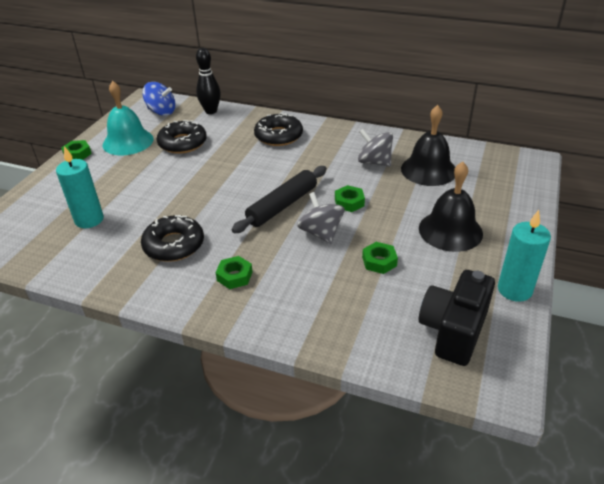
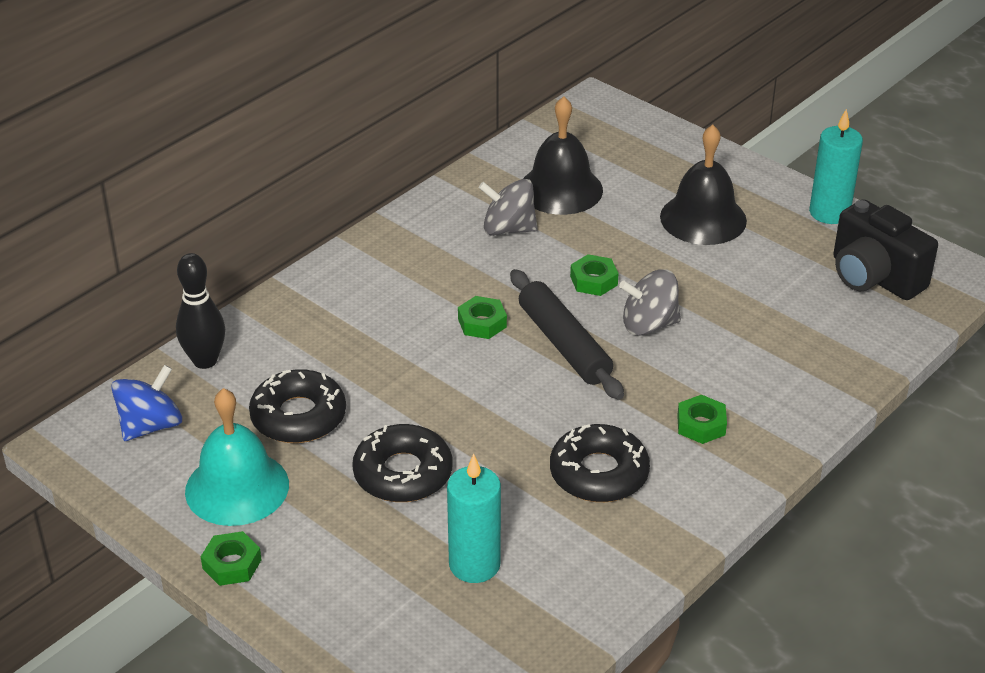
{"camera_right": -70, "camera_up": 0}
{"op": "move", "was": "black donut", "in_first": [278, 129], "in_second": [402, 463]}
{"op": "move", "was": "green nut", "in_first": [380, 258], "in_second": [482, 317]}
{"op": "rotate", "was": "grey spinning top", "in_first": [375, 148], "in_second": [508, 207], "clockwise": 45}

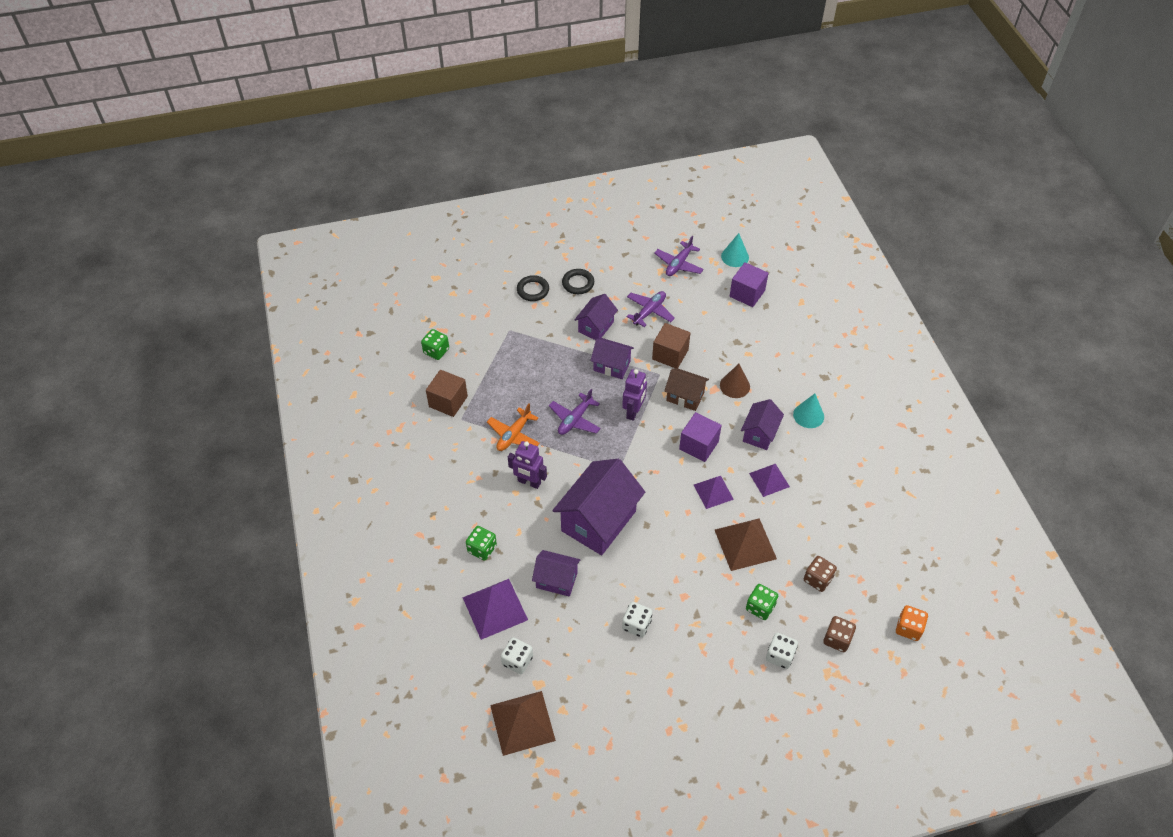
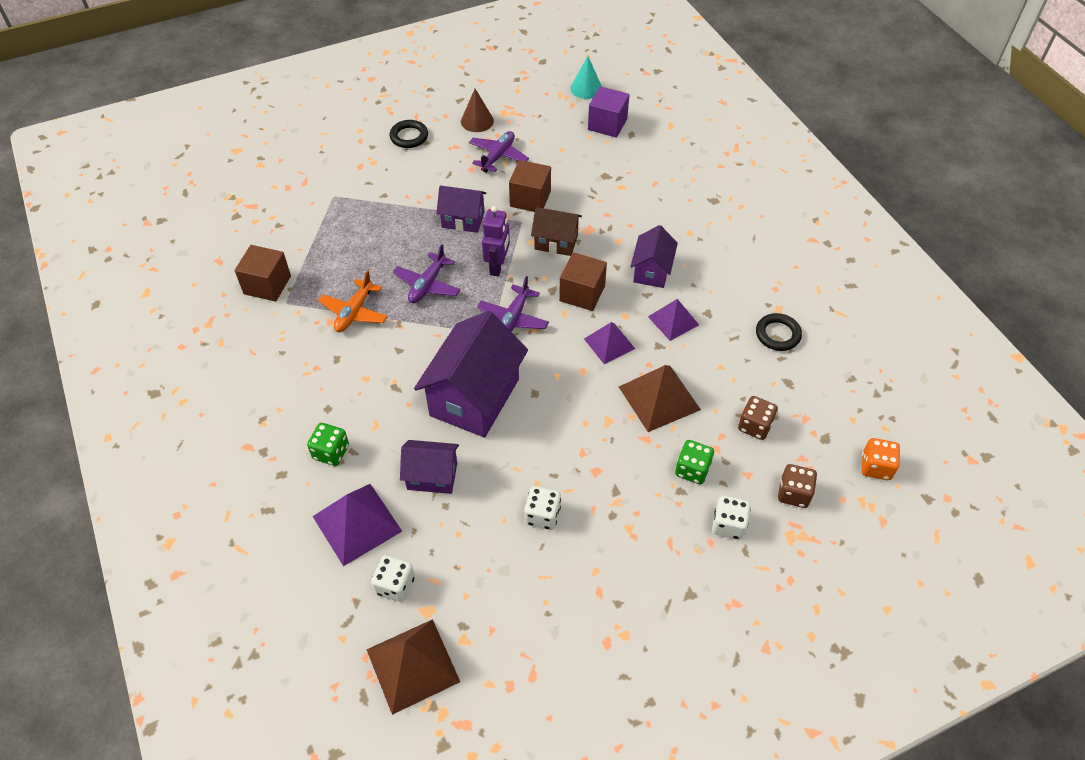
{"camera_right": -10, "camera_up": 0}
{"op": "move", "was": "brown cone", "in_first": [735, 381], "in_second": [477, 110]}
{"op": "move", "was": "purple plane", "in_first": [679, 256], "in_second": [513, 304]}
{"op": "recolor", "was": "purple cube", "now": "brown cube", "in_first": [700, 437], "in_second": [583, 281]}
{"op": "move", "was": "black ring", "in_first": [533, 288], "in_second": [779, 332]}
{"op": "delete", "was": "green dice", "in_first": [435, 344]}
{"op": "delete", "was": "purple robot", "in_first": [527, 465]}
{"op": "delete", "was": "purple house", "in_first": [596, 317]}
{"op": "delete", "was": "turquoise cone", "in_first": [808, 411]}

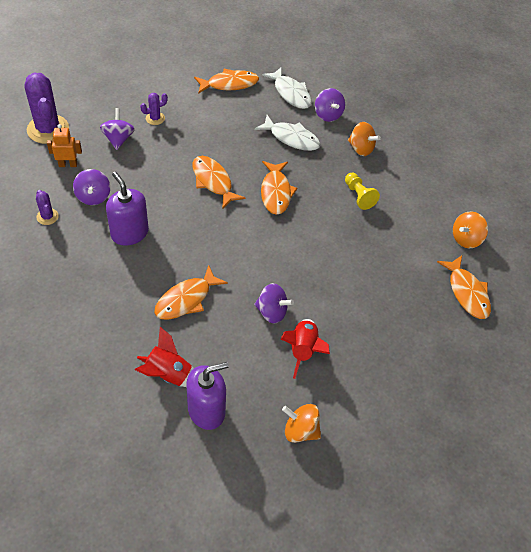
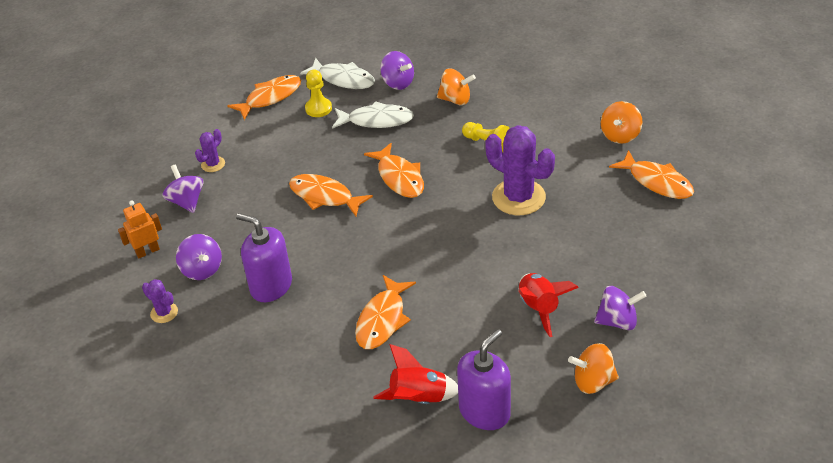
{"camera_right": -20, "camera_up": -10}
{"op": "insert", "now": "yellow pawn", "in_second": [318, 93]}
{"op": "move", "was": "purple cactus", "in_first": [46, 108], "in_second": [520, 170]}
{"op": "move", "was": "purple spinning top", "in_first": [274, 303], "in_second": [620, 308]}

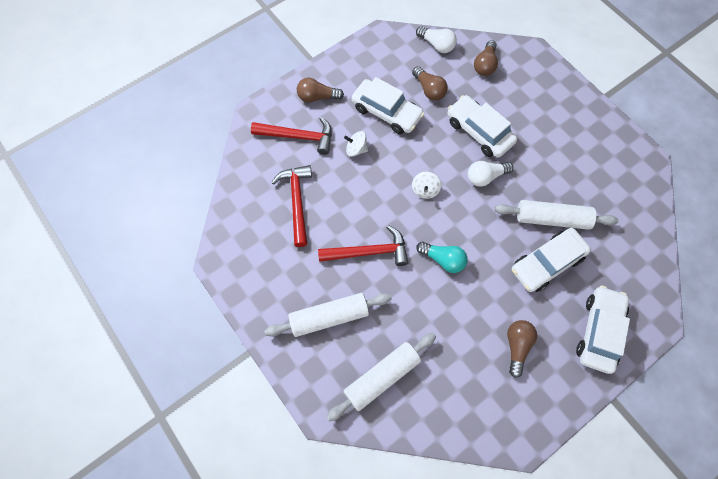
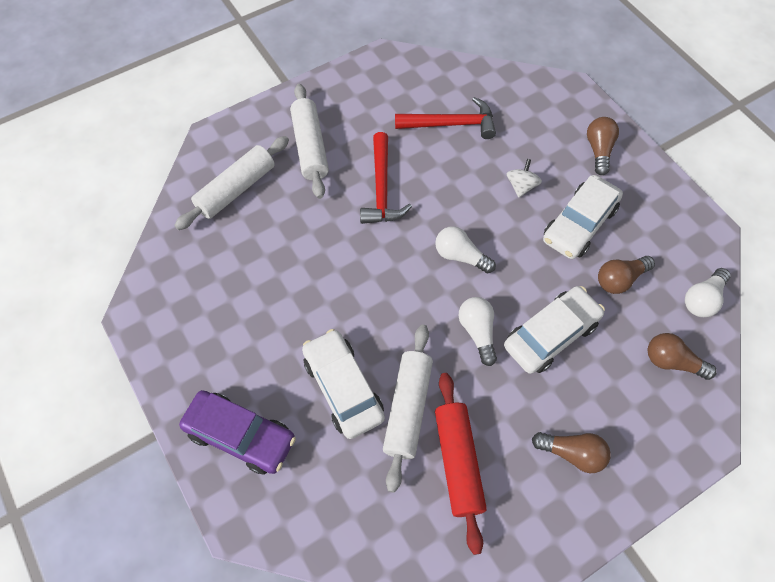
{"camera_right": 95, "camera_up": -5}
{"op": "rotate", "was": "white rolling pin", "in_first": [381, 377], "in_second": [231, 183], "clockwise": 75}
{"op": "recolor", "was": "white car", "now": "purple car", "in_first": [603, 330], "in_second": [237, 432]}
{"op": "replace", "was": "white spinning top", "now": "white light bulb", "in_first": [426, 185], "in_second": [465, 249]}
{"op": "insert", "now": "red rolling pin", "in_second": [461, 464]}
{"op": "move", "was": "brown light bulb", "in_first": [522, 349], "in_second": [571, 452]}
{"op": "delete", "was": "red hammer", "in_first": [291, 136]}
{"op": "delete", "was": "turquoise light bulb", "in_first": [442, 257]}

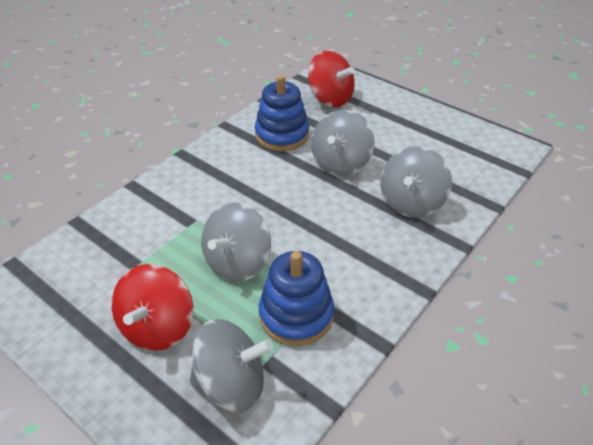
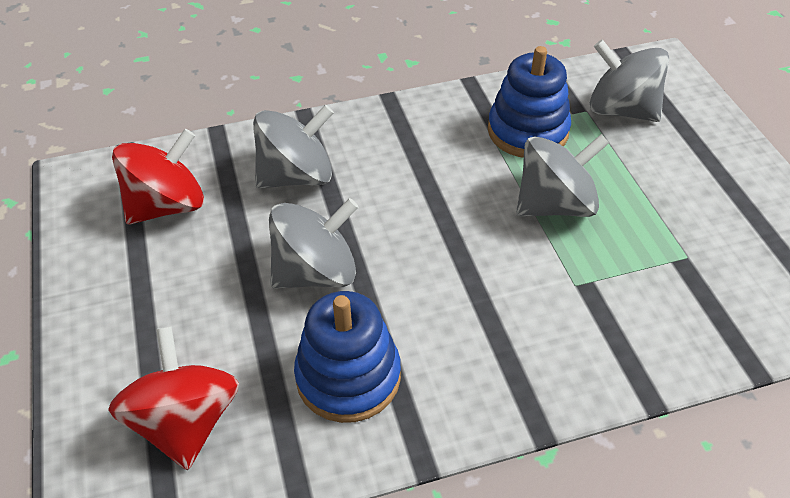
{"camera_right": -145, "camera_up": 5}
{"op": "move", "was": "red spinning top", "in_first": [152, 307], "in_second": [158, 177]}

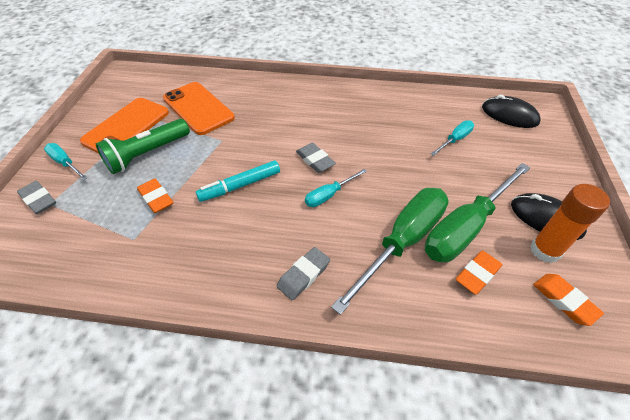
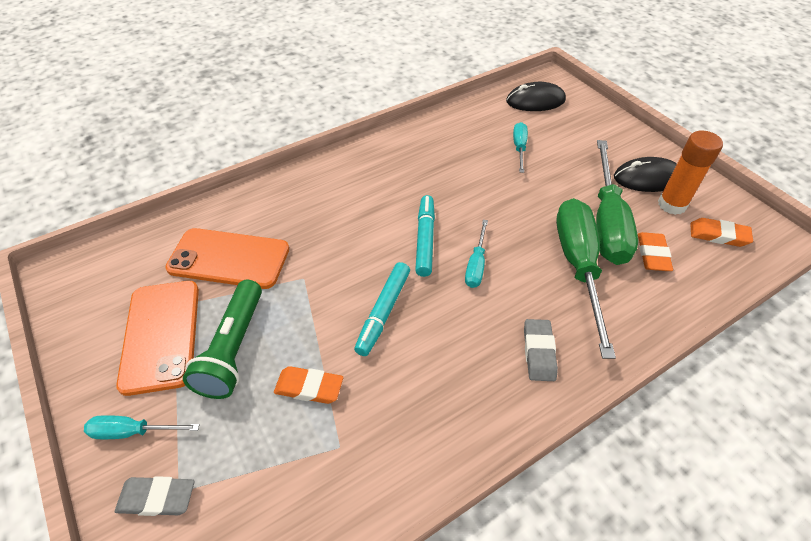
{"camera_right": -40, "camera_up": 0}
{"op": "replace", "was": "grey eraser", "now": "turquoise marker", "in_first": [316, 158], "in_second": [425, 236]}

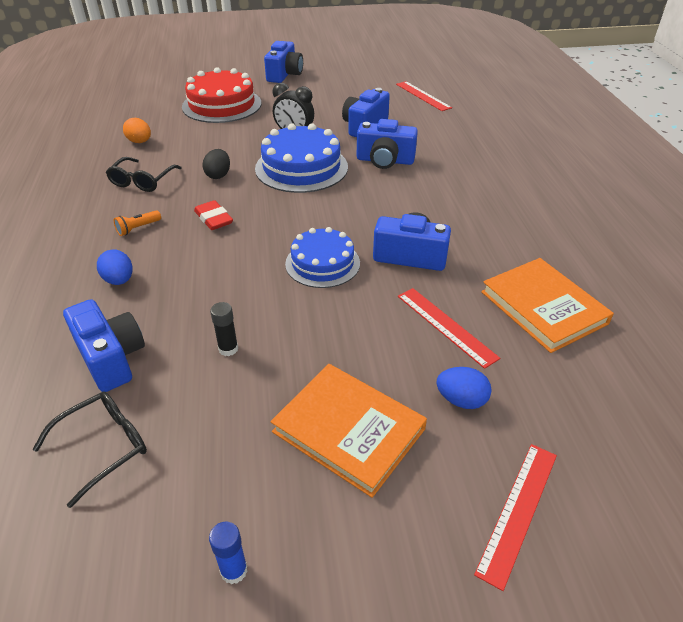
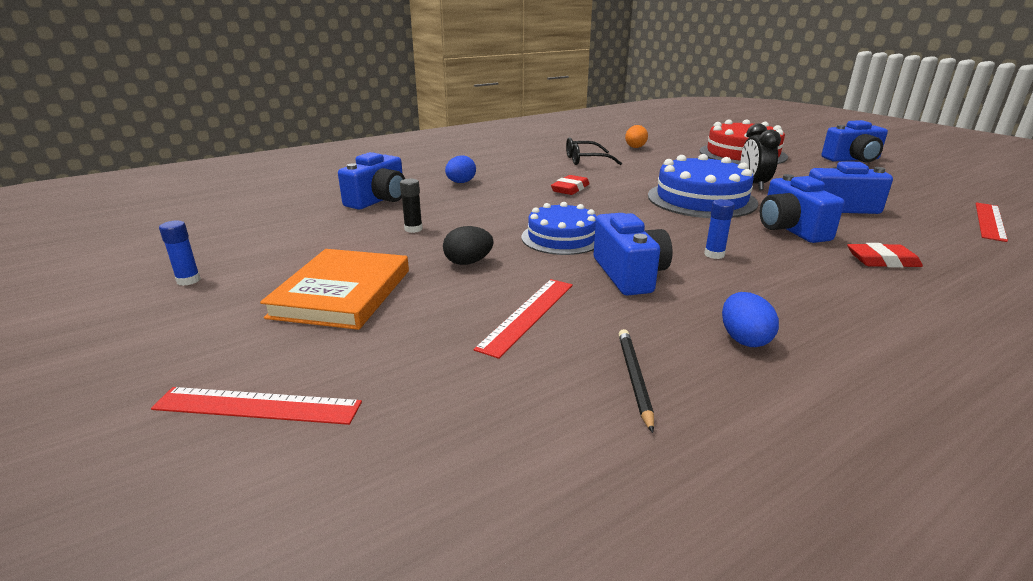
{"camera_right": 65, "camera_up": -15}
{"op": "move", "was": "black egg", "in_first": [216, 164], "in_second": [468, 245]}
{"op": "replace", "was": "orange book", "now": "black pencil", "in_first": [547, 305], "in_second": [636, 381]}
{"op": "insert", "now": "blue glue stick", "in_second": [719, 229]}
{"op": "move", "was": "blue egg", "in_first": [464, 388], "in_second": [750, 319]}
{"op": "insert", "now": "red eraser", "in_second": [885, 255]}
{"op": "delete", "was": "black glasses", "in_first": [90, 449]}
{"op": "delete", "was": "orange flashlight", "in_first": [137, 223]}

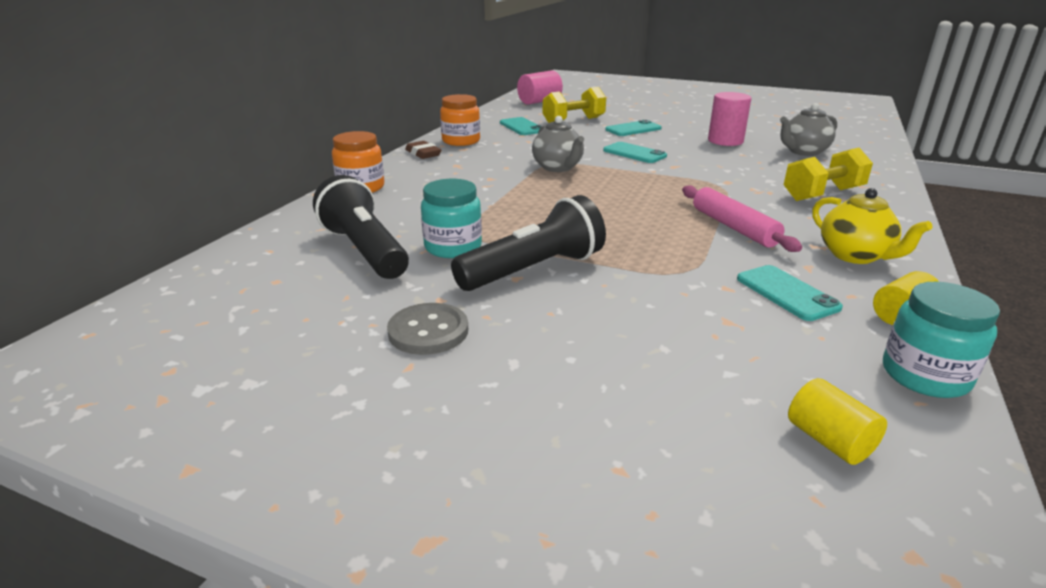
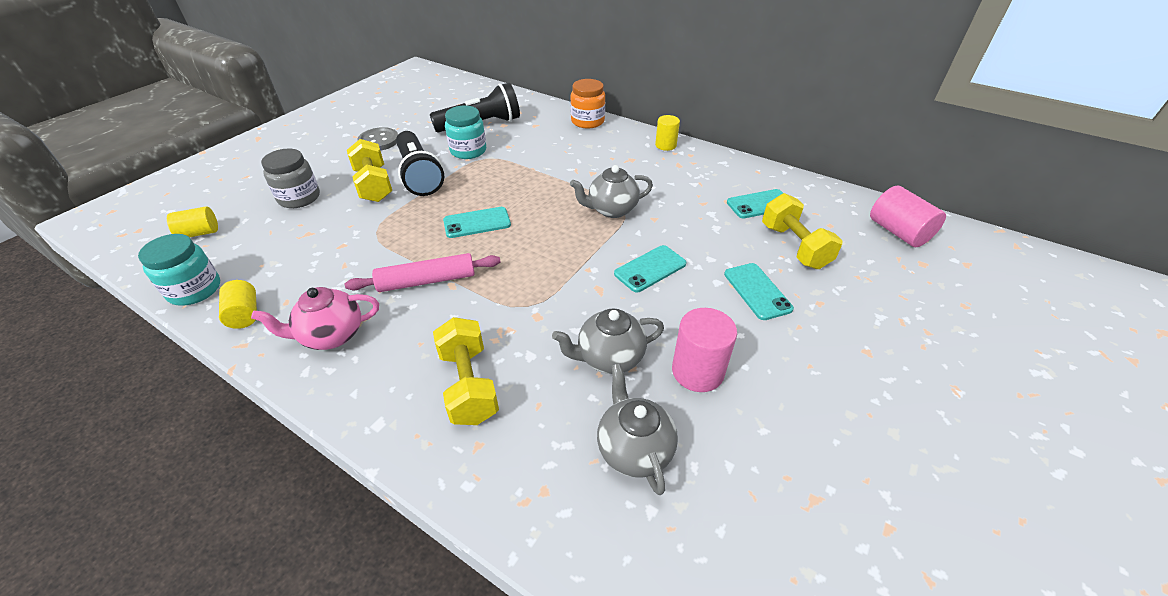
{"camera_right": 100, "camera_up": 15}
{"op": "recolor", "was": "yellow teapot", "now": "pink teapot", "in_first": [872, 226], "in_second": [315, 318]}
{"op": "insert", "now": "grey jar", "in_second": [290, 178]}
{"op": "insert", "now": "yellow dumbbell", "in_second": [369, 170]}
{"op": "move", "was": "turquoise phone", "in_first": [790, 293], "in_second": [477, 222]}
{"op": "insert", "now": "grey teapot", "in_second": [608, 341]}
{"op": "replace", "was": "brown eraser", "now": "yellow cylinder", "in_first": [423, 150], "in_second": [667, 133]}
{"op": "delete", "was": "orange jar", "in_first": [460, 120]}

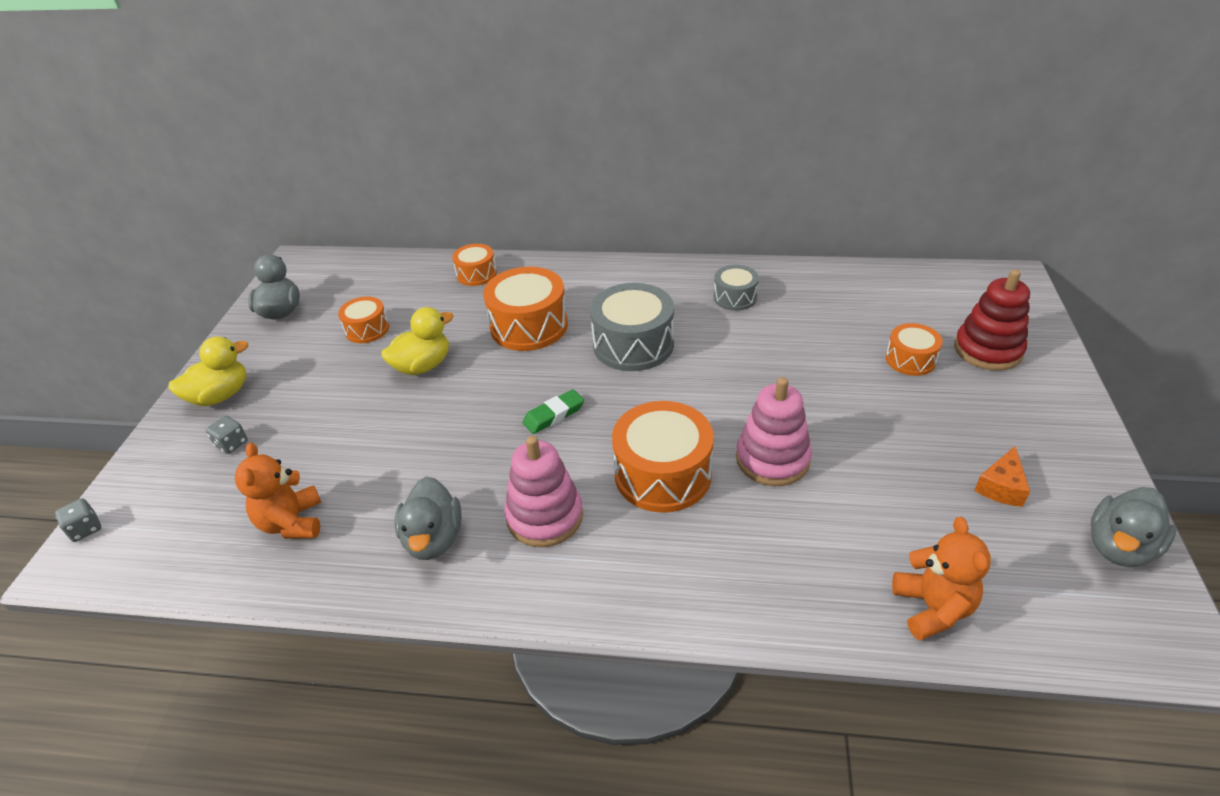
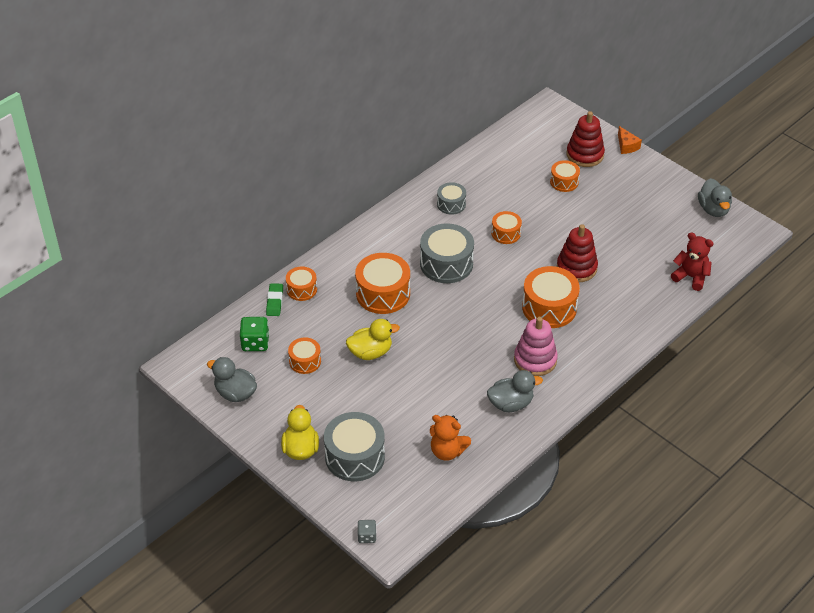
{"camera_right": -55, "camera_up": 5}
{"op": "insert", "now": "green dice", "in_second": [254, 334]}
{"op": "move", "was": "green eraser", "in_first": [553, 411], "in_second": [274, 299]}
{"op": "replace", "was": "grey dice", "now": "grey drum", "in_first": [227, 435], "in_second": [354, 446]}
{"op": "rotate", "was": "yellow duck", "in_first": [417, 341], "in_second": [373, 339], "clockwise": 75}
{"op": "rotate", "was": "grey duck", "in_first": [428, 518], "in_second": [515, 391], "clockwise": -45}
{"op": "insert", "now": "orange drum", "in_second": [506, 227]}
{"op": "recolor", "was": "pink stacking toy", "now": "red stacking toy", "in_first": [774, 431], "in_second": [577, 253]}
{"op": "move", "was": "orange cheese", "in_first": [1002, 476], "in_second": [630, 140]}
{"op": "recolor", "was": "orange teddy bear", "now": "red teddy bear", "in_first": [941, 578], "in_second": [692, 261]}

